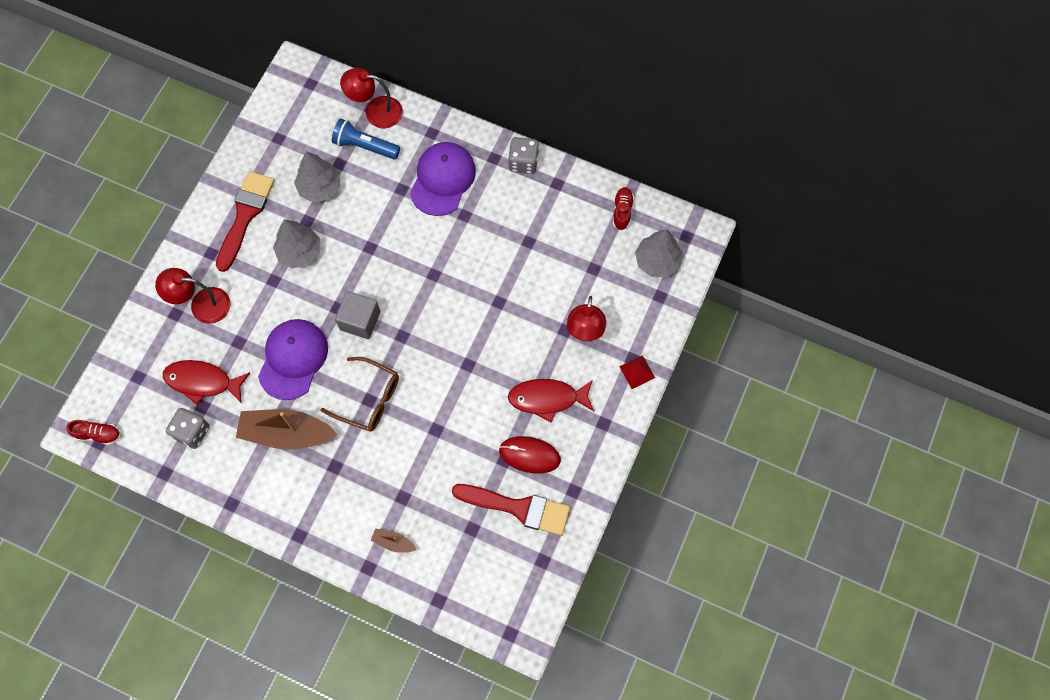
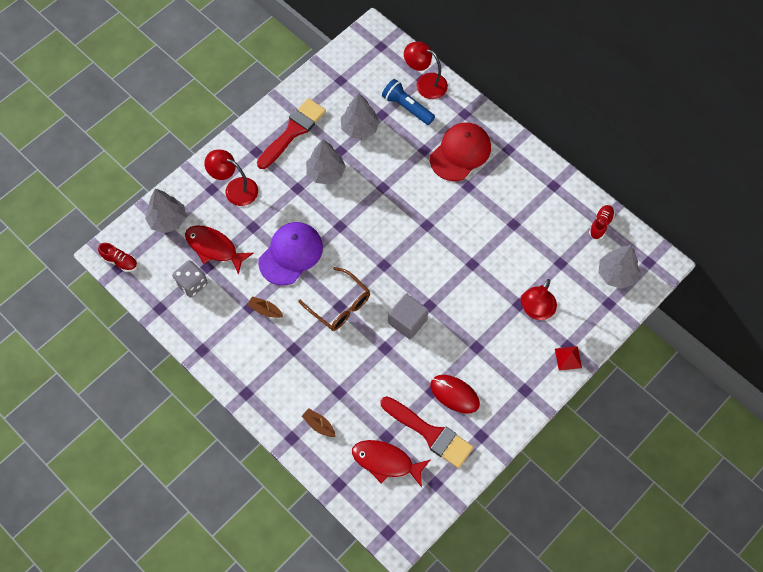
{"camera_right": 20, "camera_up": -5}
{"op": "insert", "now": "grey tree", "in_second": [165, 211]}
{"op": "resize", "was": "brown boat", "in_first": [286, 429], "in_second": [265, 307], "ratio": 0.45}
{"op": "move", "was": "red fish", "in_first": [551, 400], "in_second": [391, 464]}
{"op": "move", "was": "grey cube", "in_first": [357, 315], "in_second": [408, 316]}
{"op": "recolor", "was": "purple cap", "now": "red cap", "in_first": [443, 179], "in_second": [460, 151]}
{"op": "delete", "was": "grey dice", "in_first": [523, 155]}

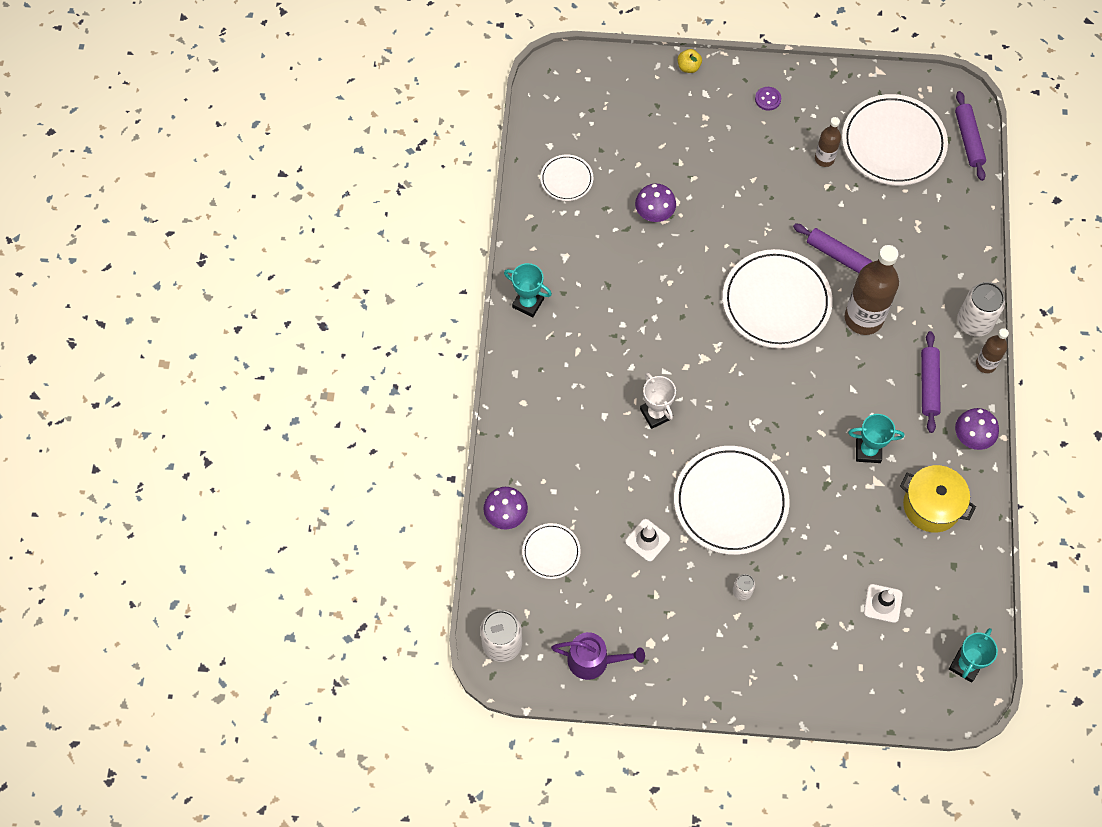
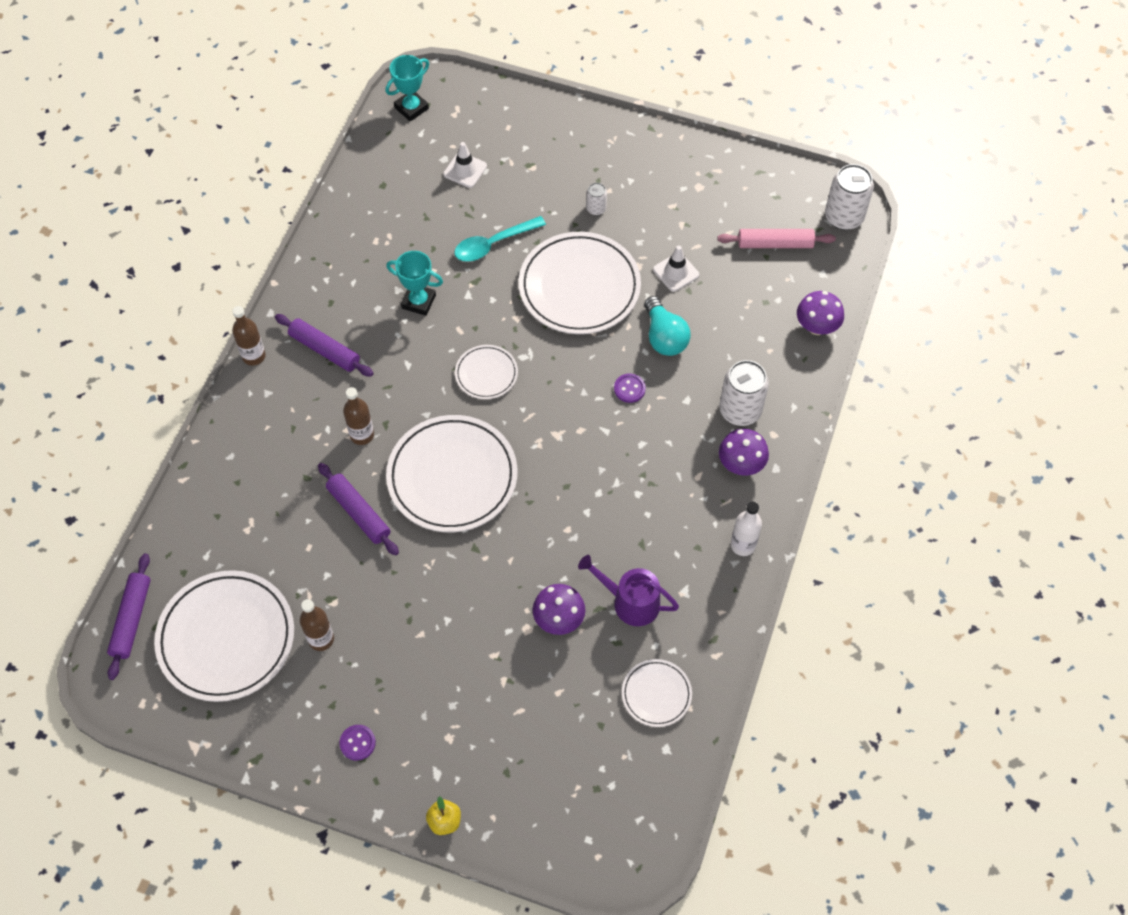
{"camera_right": -165, "camera_up": -5}
{"op": "rotate", "was": "purple rolling pin", "in_first": [931, 382], "in_second": [324, 345], "clockwise": -75}
{"op": "resize", "was": "brown bottle", "in_first": [872, 290], "in_second": [358, 416], "ratio": 0.53}
{"op": "insert", "now": "turquoise spoon", "in_second": [500, 239]}
{"op": "move", "was": "white plate", "in_first": [551, 551], "in_second": [486, 372]}
{"op": "move", "was": "purple watering can", "in_first": [598, 656], "in_second": [628, 590]}
{"op": "replace", "was": "white trophy", "now": "purple button", "in_first": [658, 400], "in_second": [630, 388]}
{"op": "insert", "now": "turquoise light bulb", "in_second": [667, 326]}
{"op": "insert", "now": "pink rolling pin", "in_second": [776, 238]}
{"op": "move", "was": "white can", "in_first": [981, 309], "in_second": [744, 393]}
{"op": "move", "was": "purple mushroom", "in_first": [977, 429], "in_second": [744, 452]}
{"op": "replace", "was": "turquoise trophy", "now": "white bottle", "in_first": [528, 290], "in_second": [746, 529]}
{"op": "delete", "was": "yellow pot", "in_first": [938, 498]}

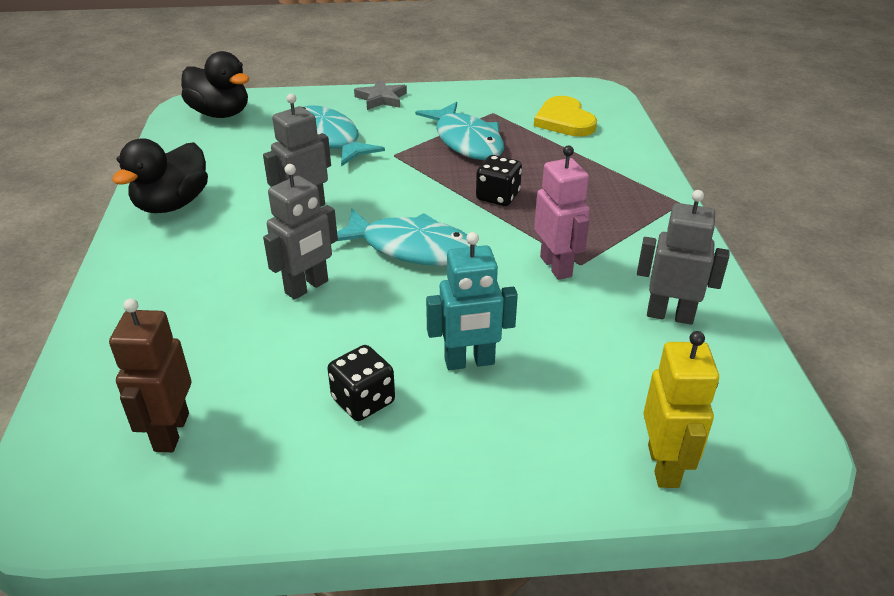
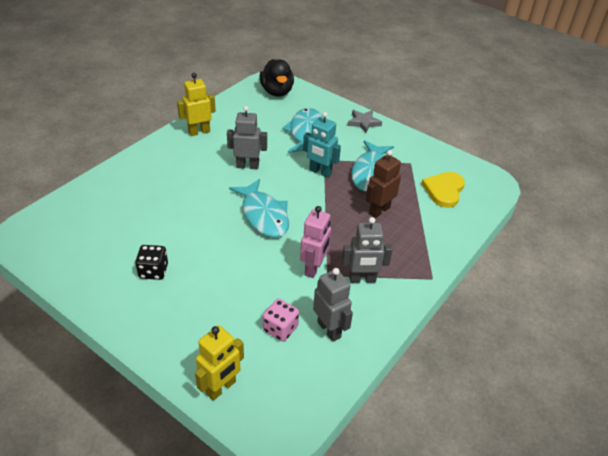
{"camera_right": 40, "camera_up": 5}
{"op": "replace", "was": "black duck", "now": "yellow robot", "in_first": [160, 176], "in_second": [196, 104]}
{"op": "insert", "now": "pink dice", "in_second": [281, 320]}
{"op": "move", "was": "turquoise robot", "in_first": [472, 301], "in_second": [322, 145]}
{"op": "move", "was": "grey robot", "in_first": [300, 232], "in_second": [367, 250]}
{"op": "move", "was": "brown robot", "in_first": [150, 375], "in_second": [383, 184]}
{"op": "delete", "was": "black dice", "in_first": [499, 180]}

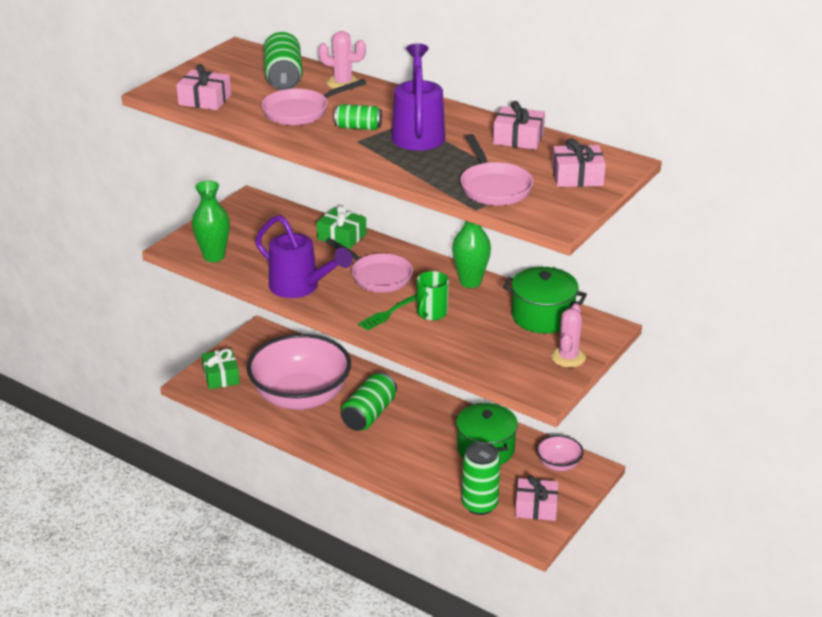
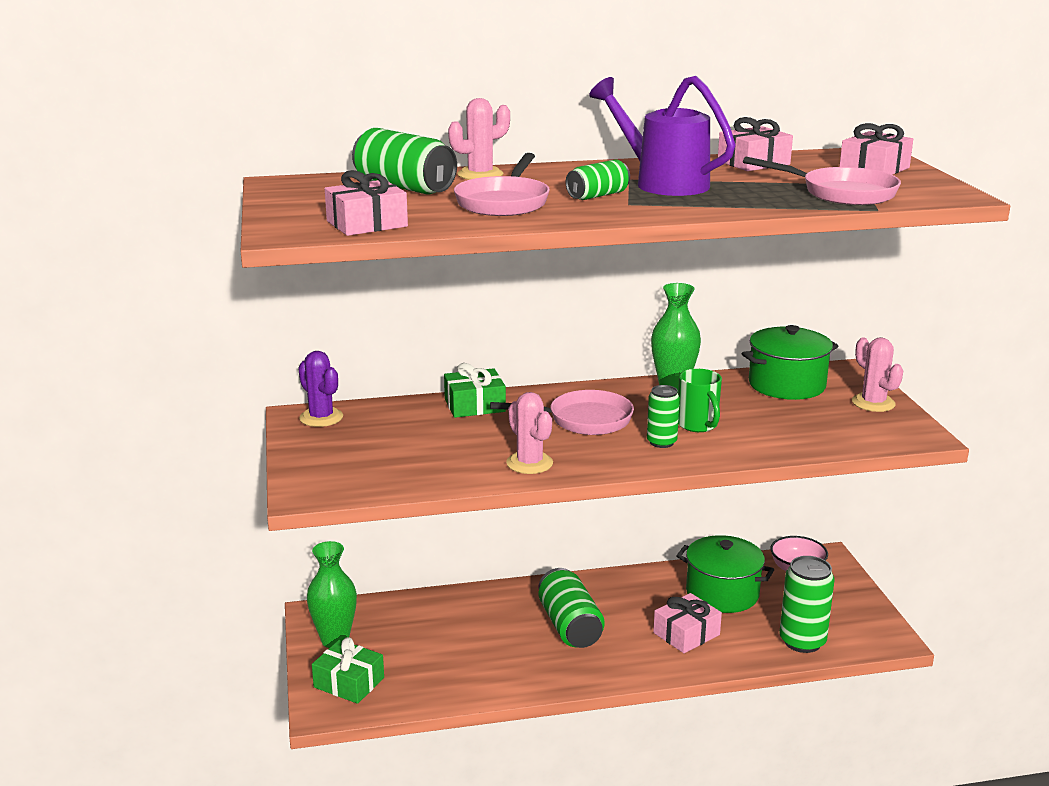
{"camera_right": -45, "camera_up": -10}
{"op": "insert", "now": "purple cactus", "in_second": [320, 389]}
{"op": "move", "was": "green vase", "in_first": [211, 221], "in_second": [332, 594]}
{"op": "replace", "was": "purple watering can", "now": "pink cactus", "in_first": [303, 256], "in_second": [529, 433]}
{"op": "replace", "was": "green fork", "now": "green can", "in_first": [387, 312], "in_second": [663, 416]}
{"op": "move", "was": "pink gift", "in_first": [536, 498], "in_second": [687, 623]}
{"op": "delete", "was": "pink bowl", "in_first": [299, 372]}

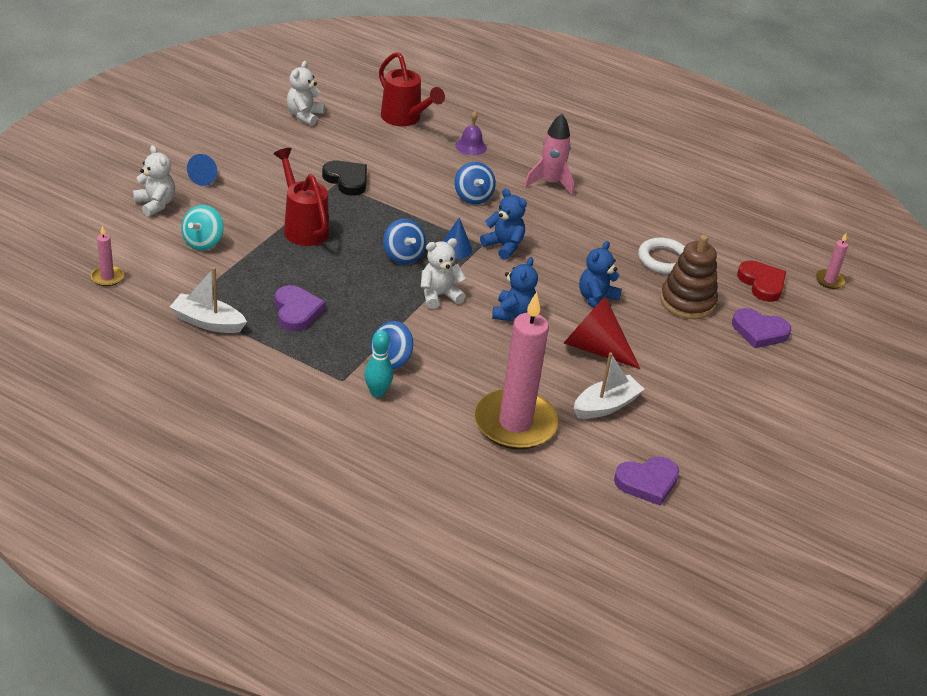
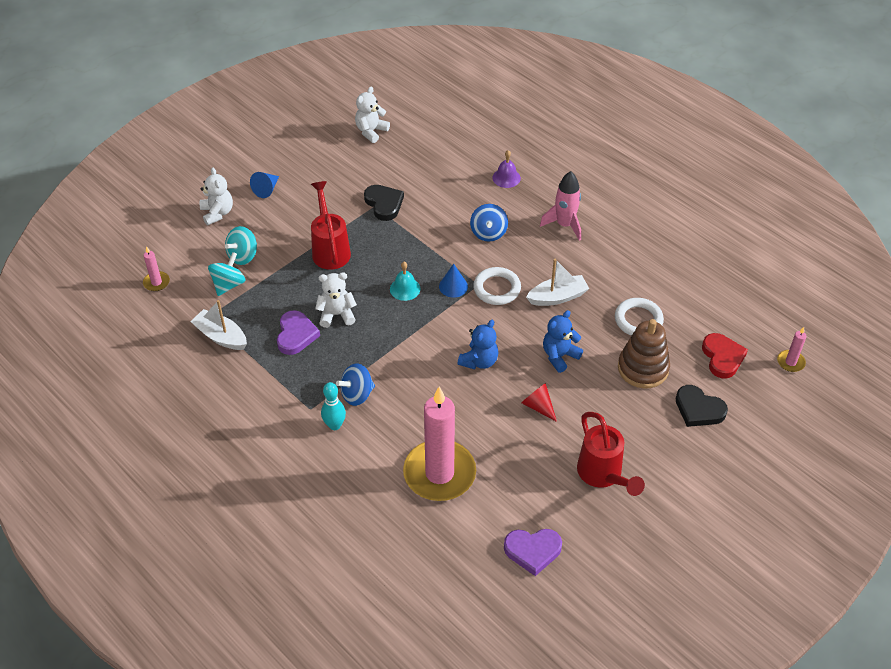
{"camera_right": 20, "camera_up": 10}
{"op": "insert", "now": "turquoise spinning top", "in_second": [227, 274]}
{"op": "move", "was": "white teddy bear", "in_first": [443, 273], "in_second": [336, 300]}
{"op": "replace", "was": "blue spinning top", "now": "turquoise bell", "in_first": [404, 241], "in_second": [405, 281]}
{"op": "replace", "was": "blue teddy bear", "now": "white ring", "in_first": [503, 224], "in_second": [497, 286]}
{"op": "resize", "was": "red cone", "in_first": [601, 332], "in_second": [539, 402], "ratio": 0.57}
{"op": "move", "was": "white boat", "in_first": [609, 385], "in_second": [557, 282]}
{"op": "move", "was": "red watering can", "in_first": [412, 89], "in_second": [611, 454]}
{"op": "recolor", "was": "purple heart", "now": "black heart", "in_first": [761, 328], "in_second": [702, 406]}

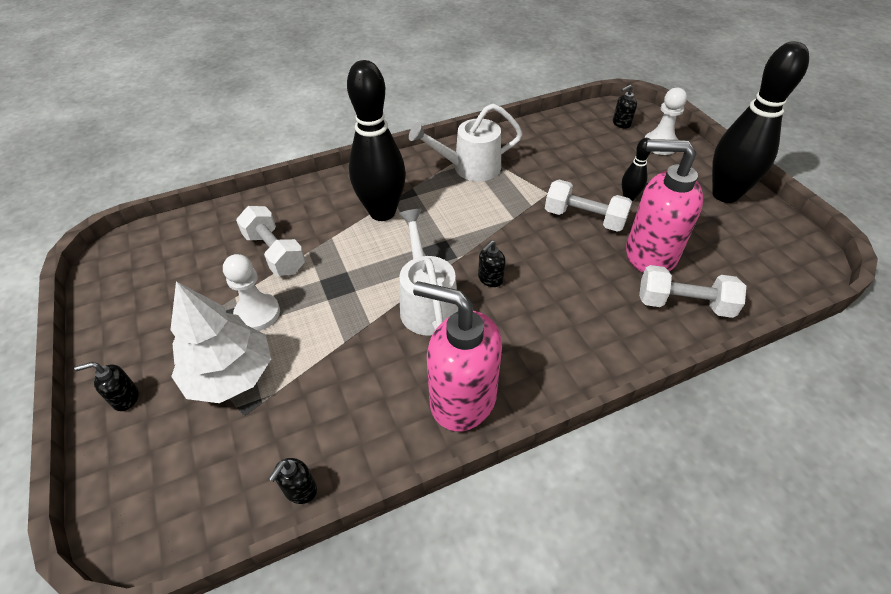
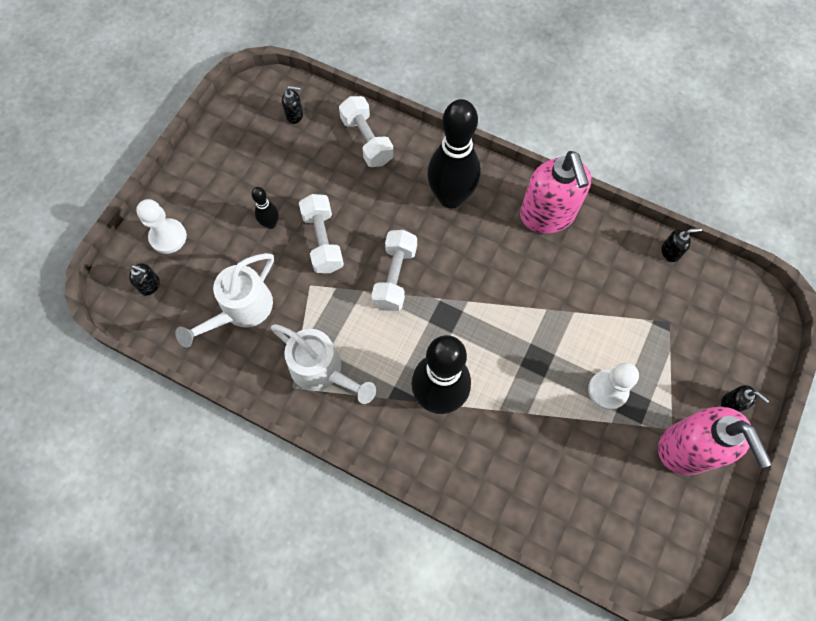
{"camera_right": -130, "camera_up": 20}
{"op": "move", "was": "white watering can", "in_first": [428, 272], "in_second": [224, 300]}
{"op": "move", "was": "black soap dispenser", "in_first": [492, 263], "in_second": [292, 105]}
{"op": "move", "was": "white dumbbell", "in_first": [270, 241], "in_second": [394, 270]}
{"op": "move", "was": "black bowling pin", "in_first": [760, 122], "in_second": [454, 153]}
{"op": "move", "was": "pink soap dispenser", "in_first": [665, 206], "in_second": [715, 441]}
{"op": "delete", "was": "white tree", "in_first": [221, 342]}

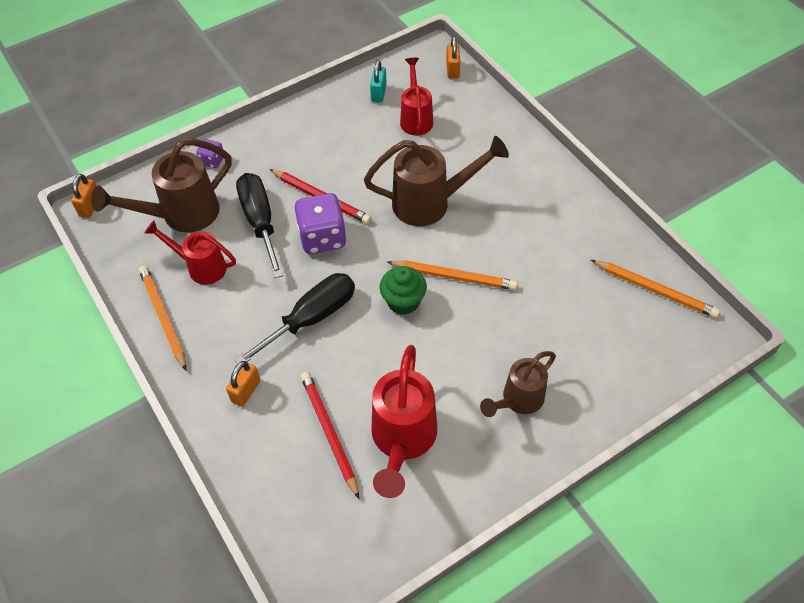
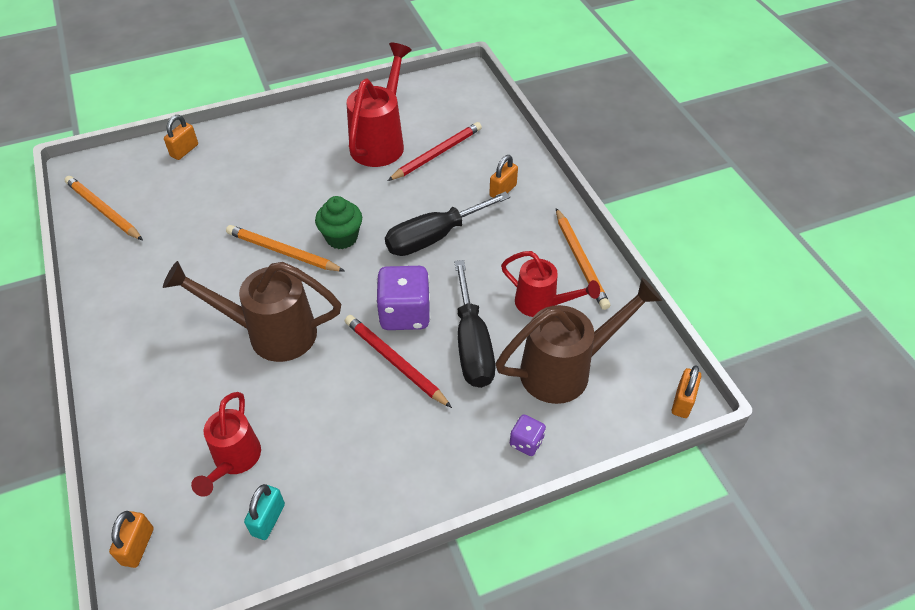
{"camera_right": -170, "camera_up": -5}
{"op": "insert", "now": "orange padlock", "in_second": [181, 137]}
{"op": "rotate", "was": "red pencil", "in_first": [330, 435], "in_second": [435, 151], "clockwise": -120}
{"op": "delete", "was": "brown watering can", "in_first": [518, 384]}

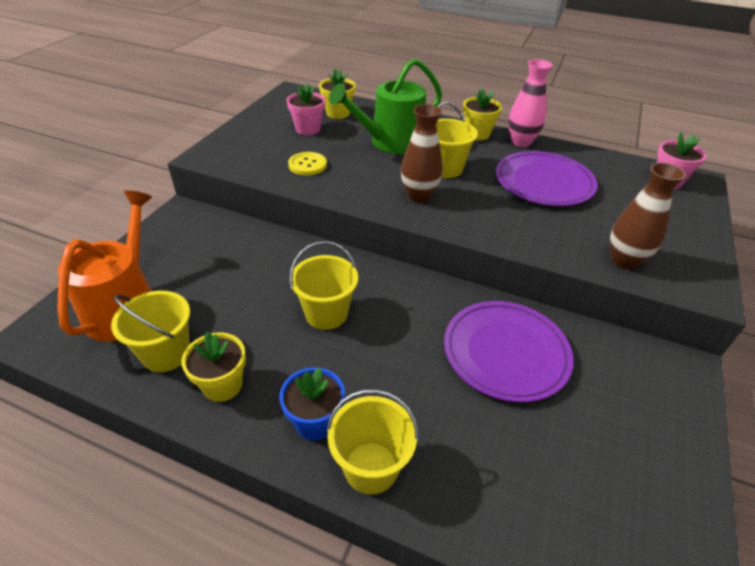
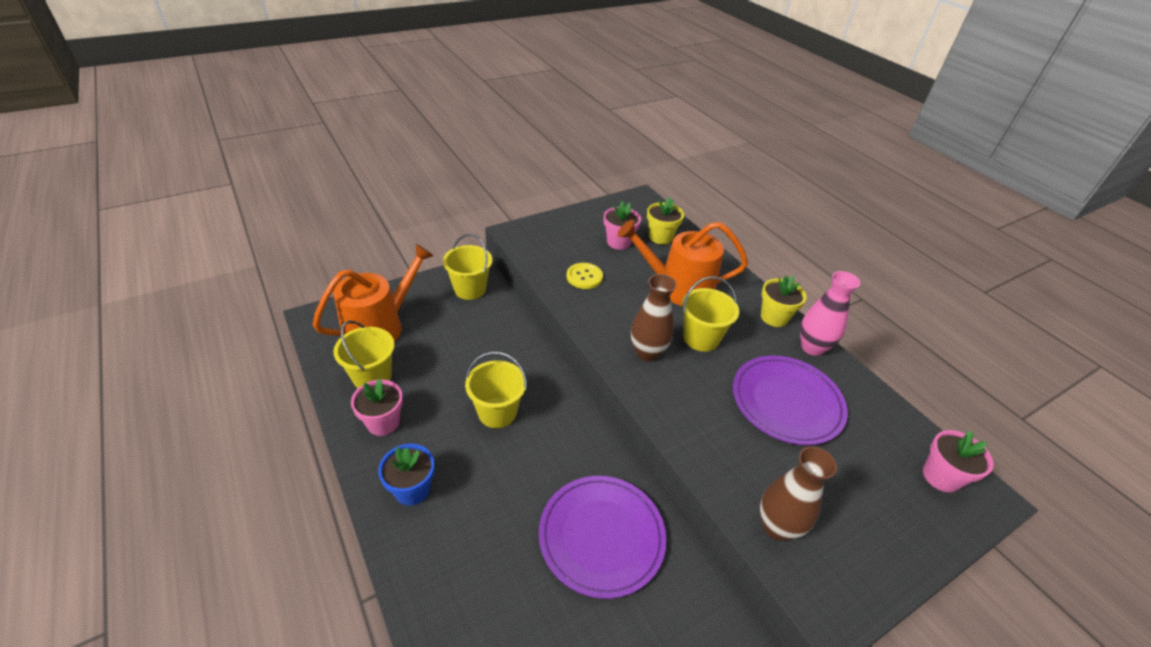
{"camera_right": 35, "camera_up": 0}
{"op": "recolor", "was": "yellow flower pot", "now": "pink flower pot", "in_first": [214, 367], "in_second": [377, 407]}
{"op": "move", "was": "yellow bucket", "in_first": [372, 441], "in_second": [467, 267]}
{"op": "recolor", "was": "green watering can", "now": "orange watering can", "in_first": [385, 106], "in_second": [683, 263]}

